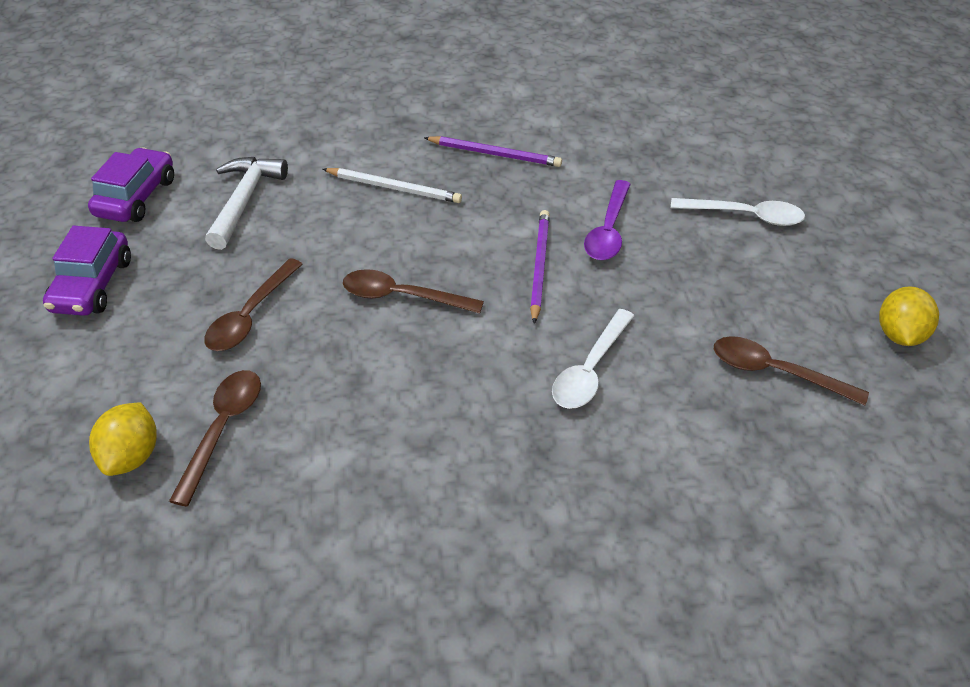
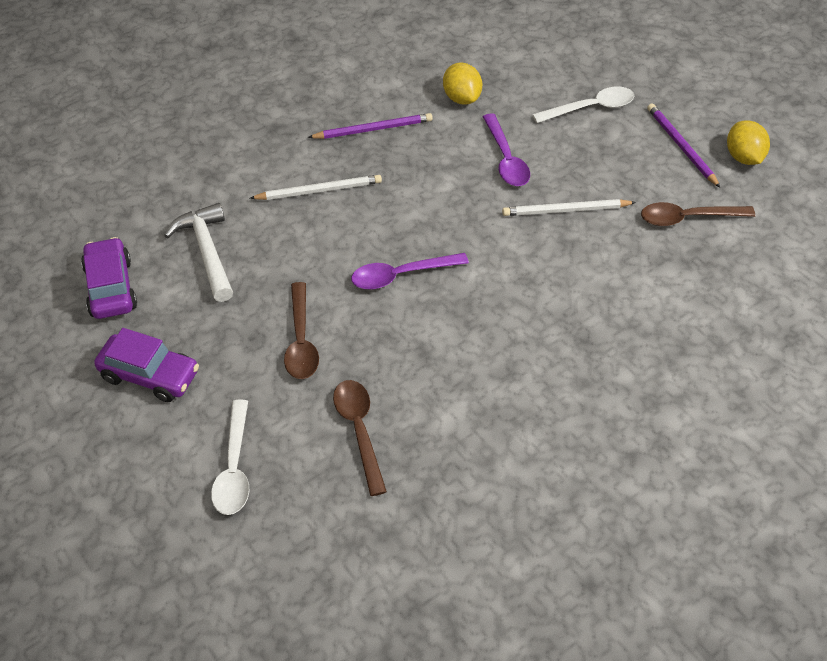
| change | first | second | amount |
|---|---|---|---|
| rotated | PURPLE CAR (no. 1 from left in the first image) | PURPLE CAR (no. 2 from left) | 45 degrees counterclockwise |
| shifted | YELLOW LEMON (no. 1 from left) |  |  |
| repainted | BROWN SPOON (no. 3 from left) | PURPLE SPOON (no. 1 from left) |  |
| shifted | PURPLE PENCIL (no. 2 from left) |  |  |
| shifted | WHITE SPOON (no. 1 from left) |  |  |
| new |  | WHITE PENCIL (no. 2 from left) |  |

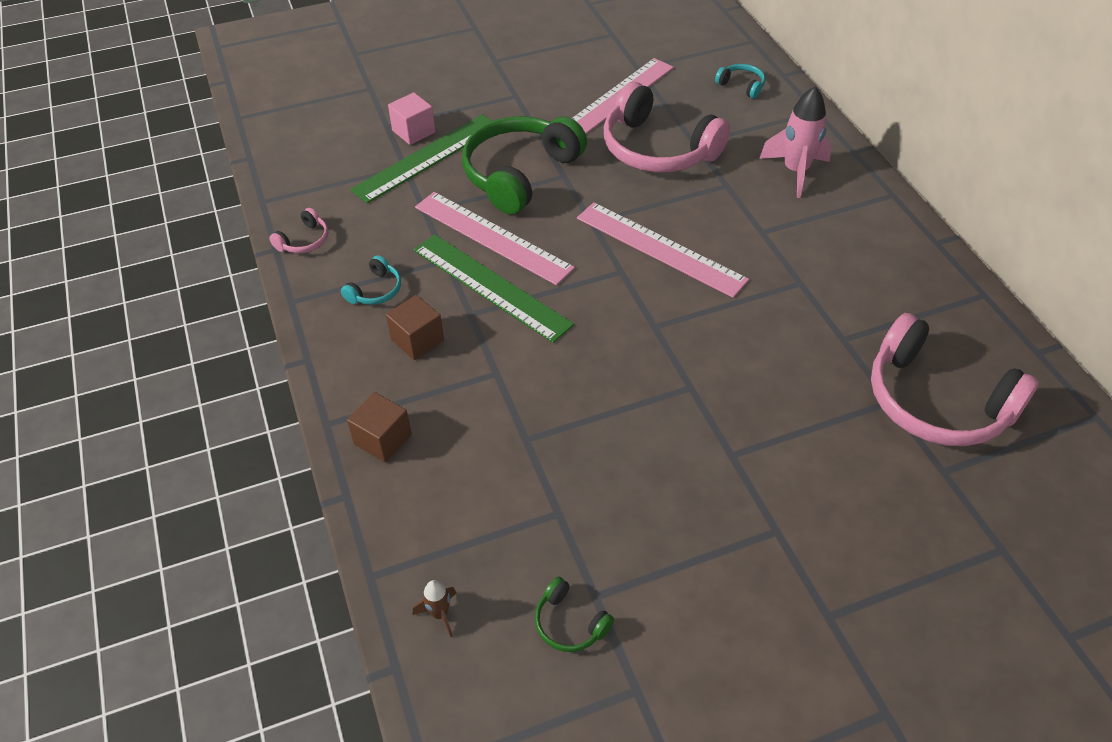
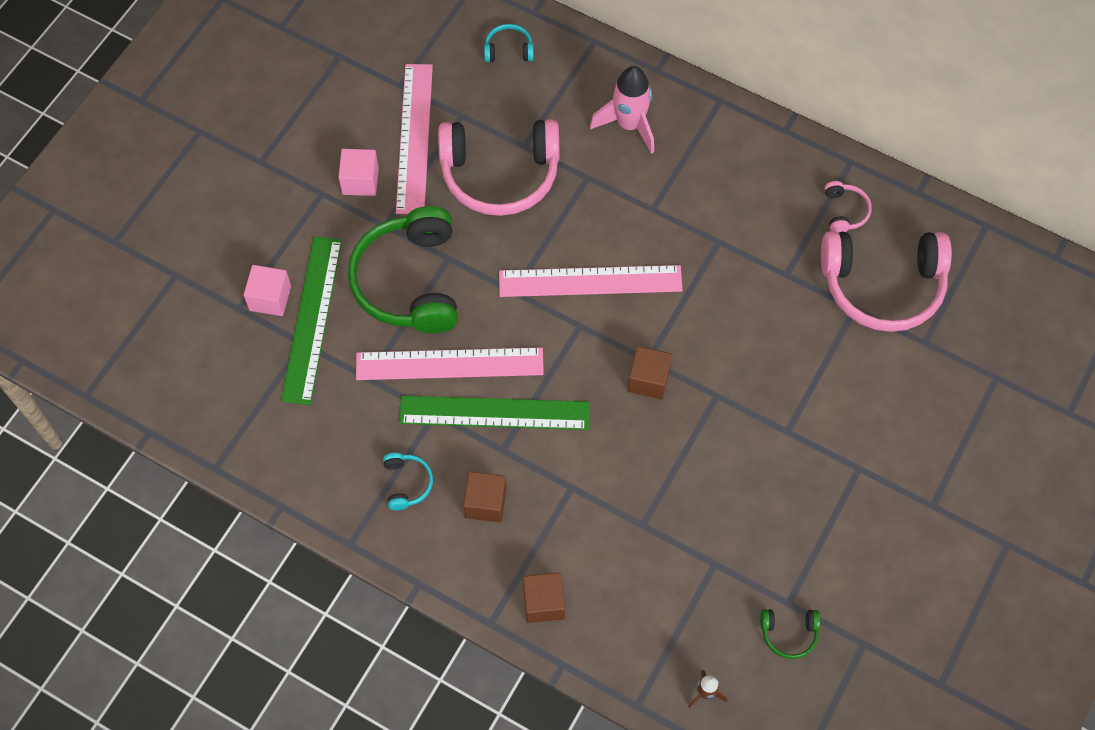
| change | first | second | amount |
|---|---|---|---|
| shifted | PINK HEADPHONES (no. 1 from left in the first image) | PINK HEADPHONES (no. 2 from left) |  |
| new |  | PINK CUBE (no. 2 from left) |  |
| new |  | BROWN CUBE (no. 3 from left) |  |

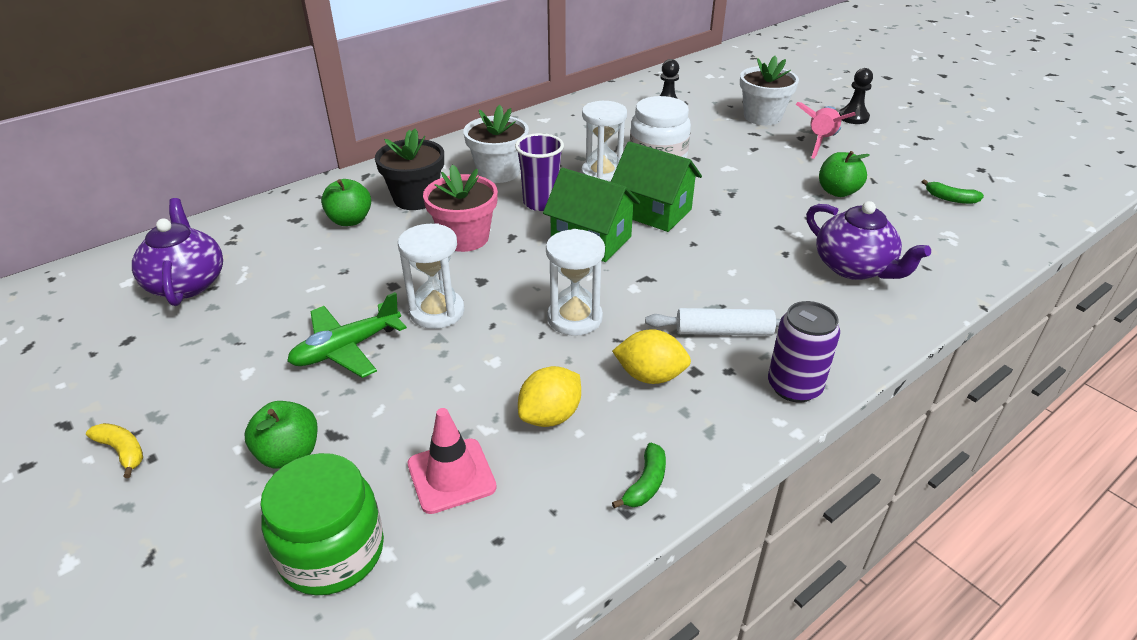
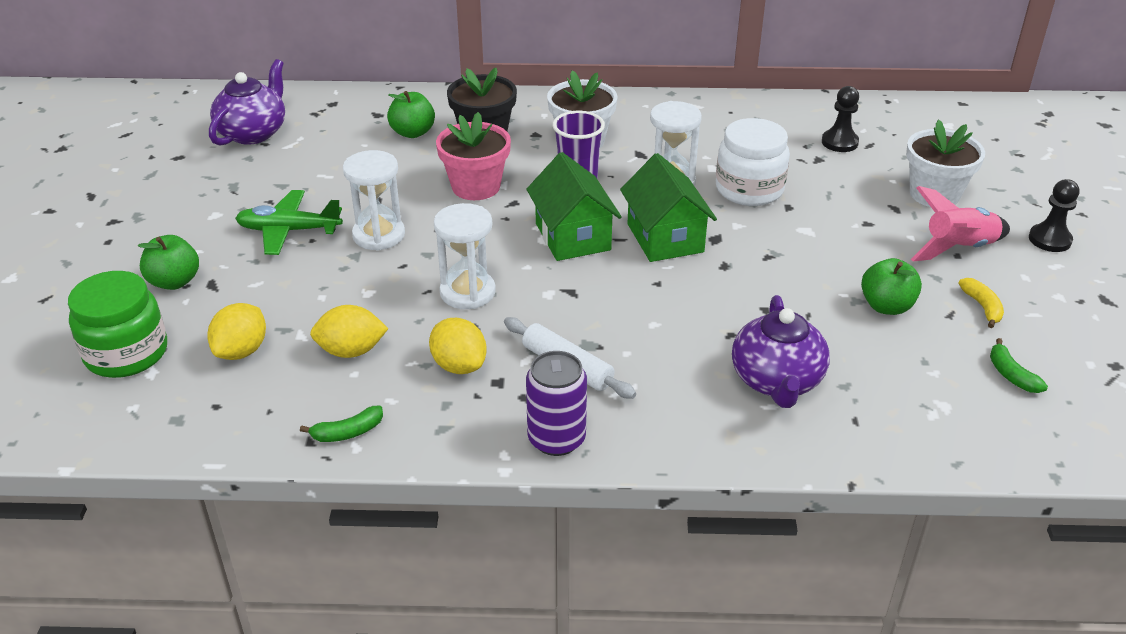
| change | first | second | amount |
|---|---|---|---|
| shifted | YELLOW BANANA |  |  |
| swapped | PINK TRAFFIC CONE | YELLOW LEMON (no. 1 from left) |  |

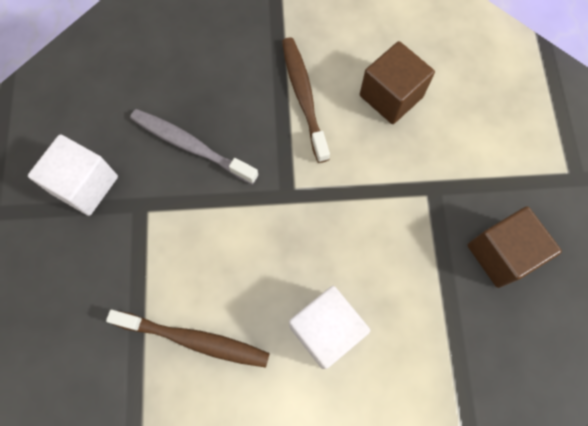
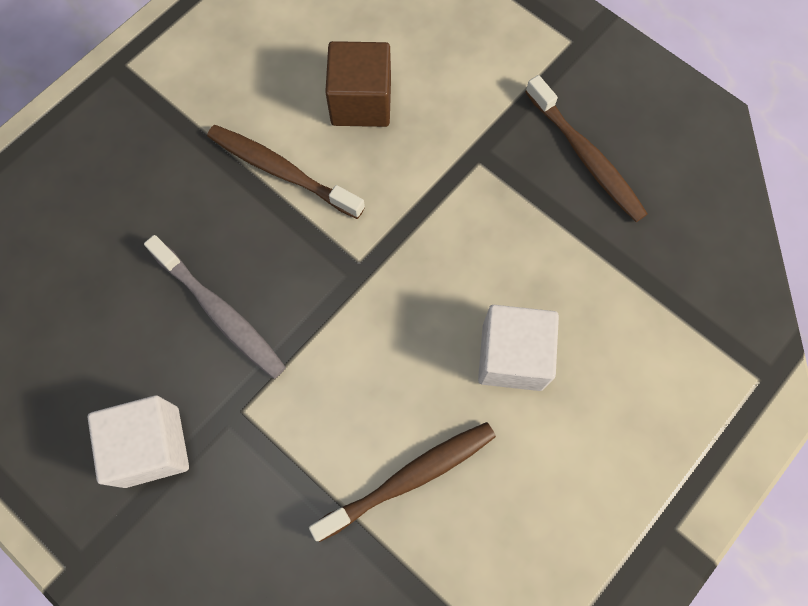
| change | first | second | amount |
|---|---|---|---|
| rotated | GREY TOOTHBRUSH |  | 120 degrees counterclockwise |
| swapped | BROWN CUBE (no. 2 from left) | BROWN TOOTHBRUSH (no. 3 from left) |  |

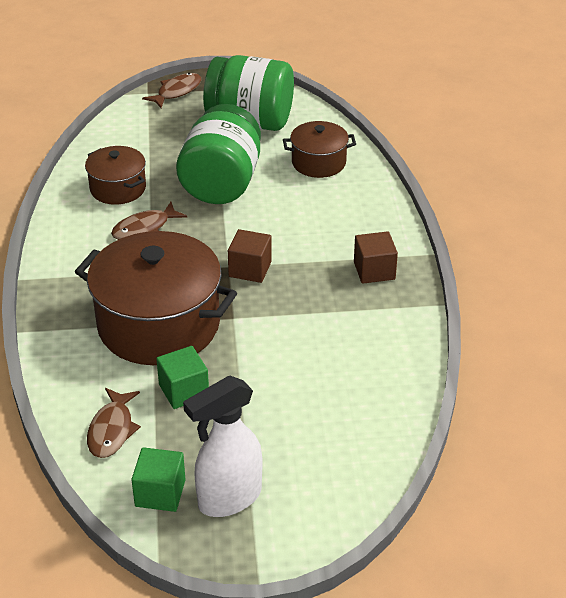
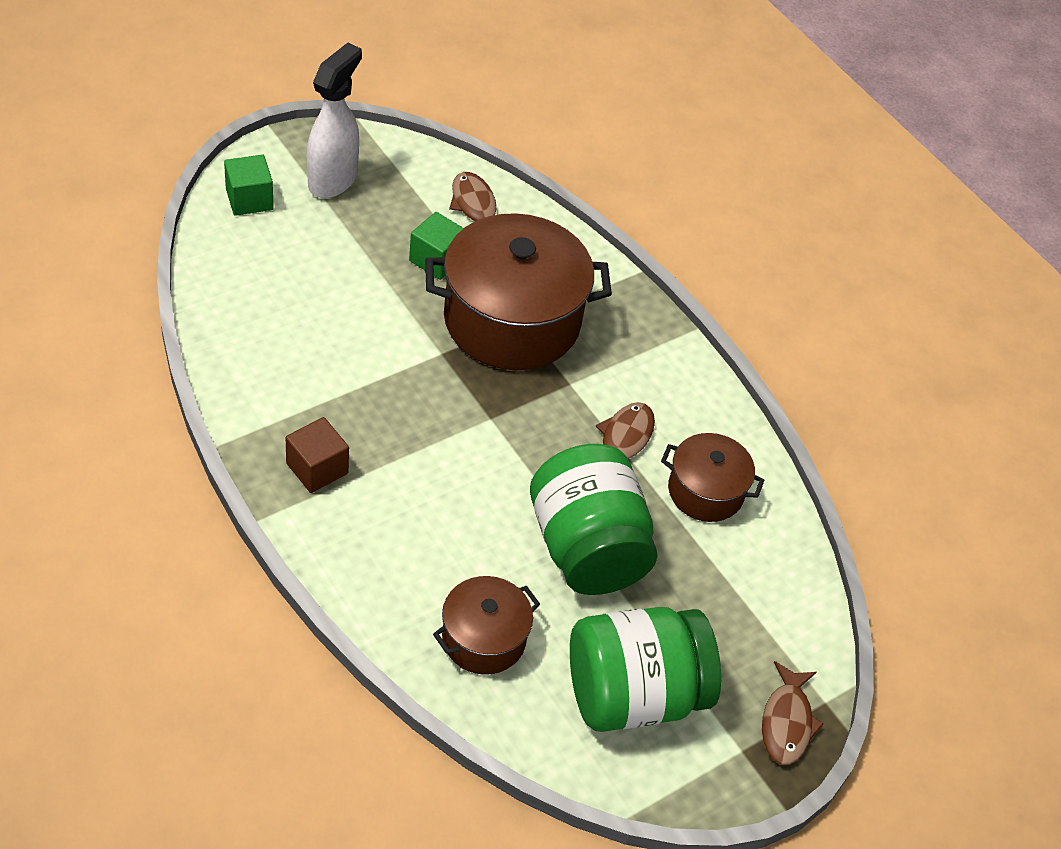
| change | first | second | amount |
|---|---|---|---|
| shifted | GREEN CUBE (no. 1 from left) |  |  |
| gone | BROWN CUBE (no. 1 from left) |  |  |

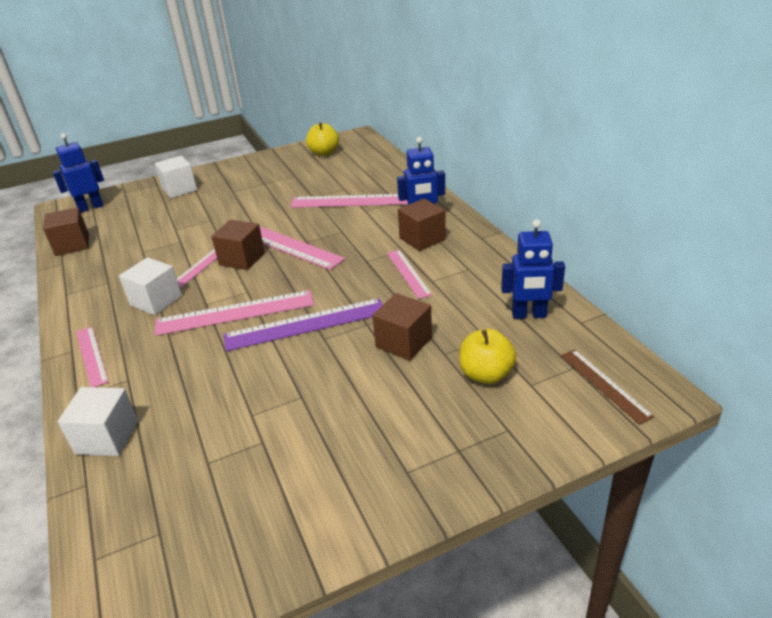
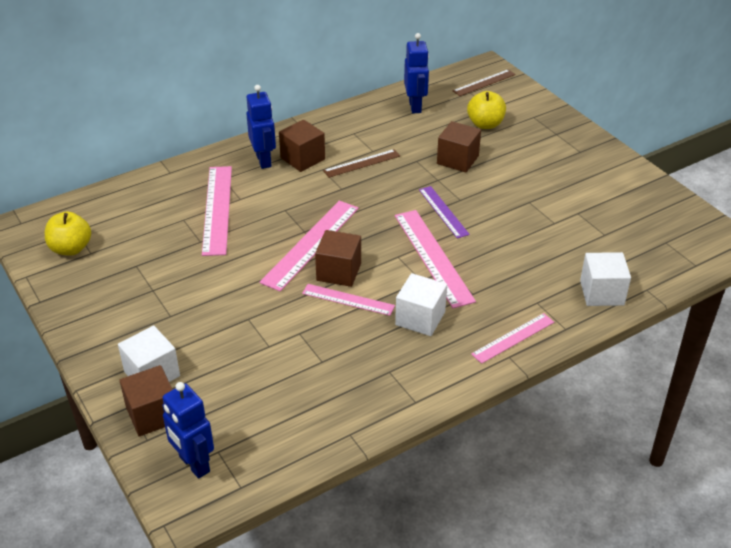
| change | first | second | amount |
|---|---|---|---|
| shifted | BROWN CUBE (no. 1 from left) |  |  |
| scaled | PURPLE RULER |  | x0.60 |
| repainted | PINK RULER (no. 6 from left) | BROWN RULER (no. 1 from left) |  |

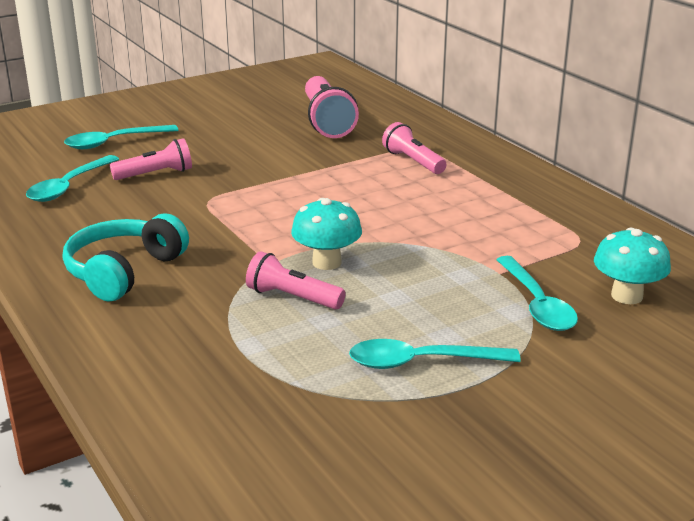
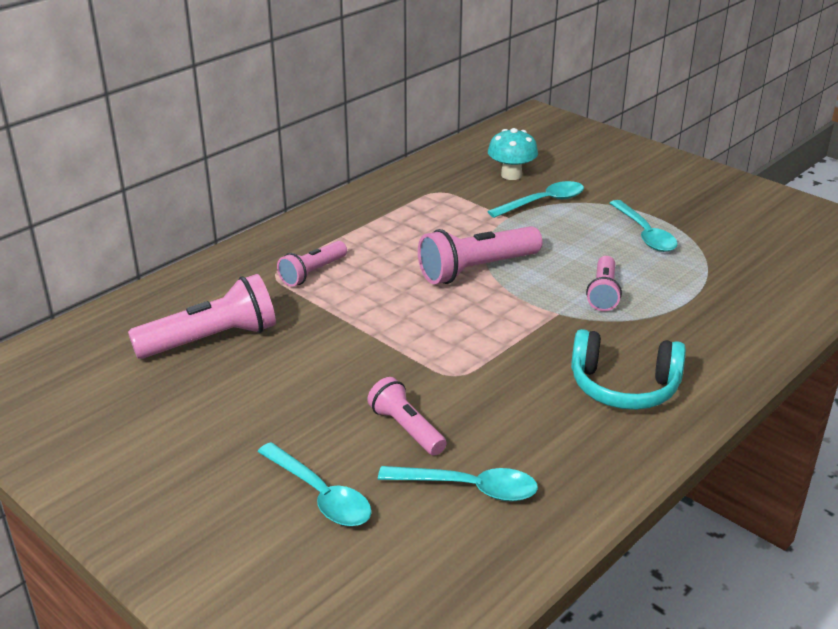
| change | first | second | amount |
|---|---|---|---|
| gone | TURQUOISE MUSHROOM (no. 1 from left) |  |  |
| new |  | PINK FLASHLIGHT (no. 4 from left) |  |

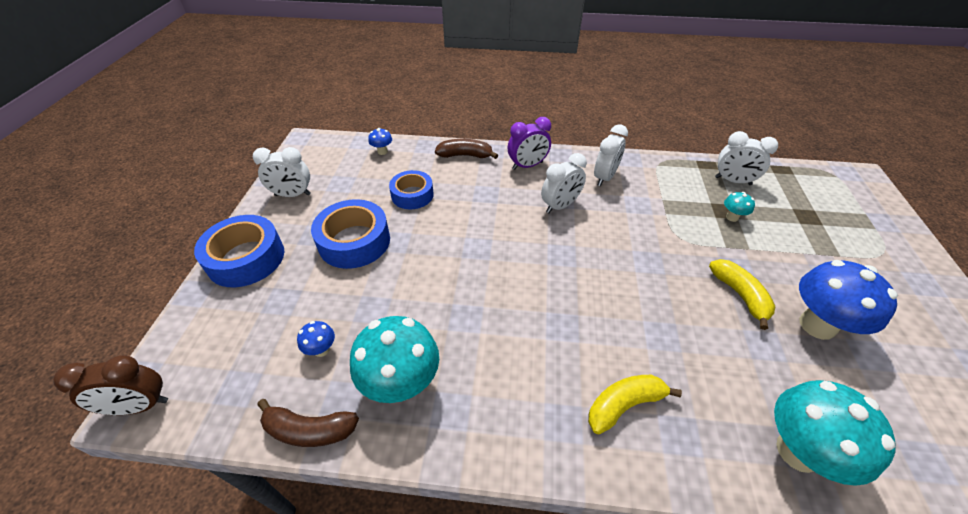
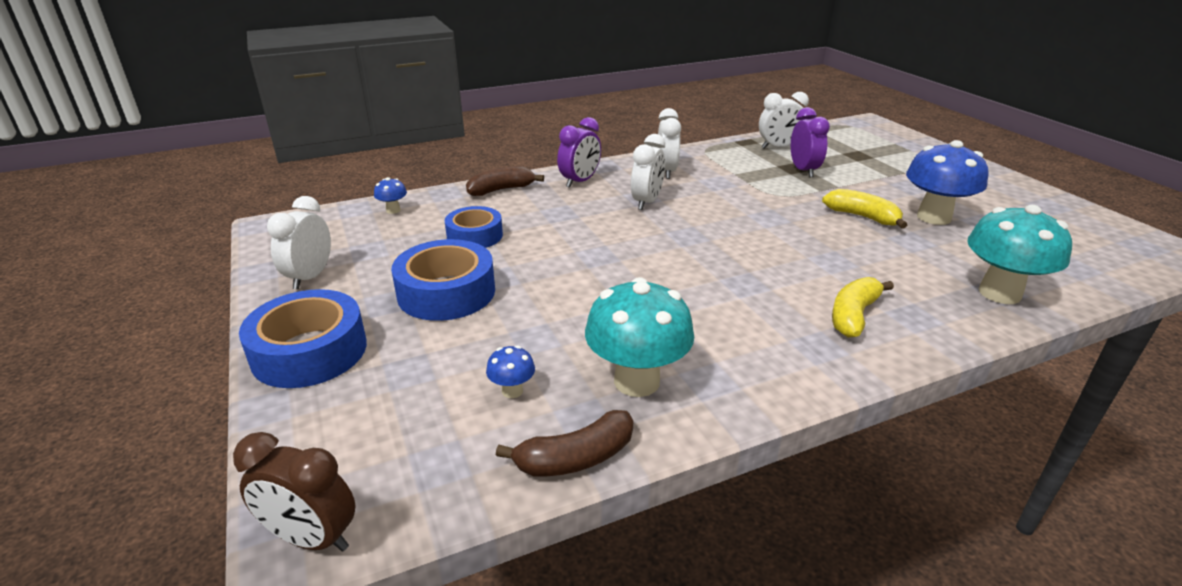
| change | first | second | amount |
|---|---|---|---|
| rotated | BROWN CLOCK |  | 60 degrees clockwise |
| rotated | WHITE CLOCK (no. 1 from left) |  | 135 degrees clockwise |
| swapped | TURQUOISE MUSHROOM (no. 2 from left) | PURPLE CLOCK (no. 2 from left) |  |

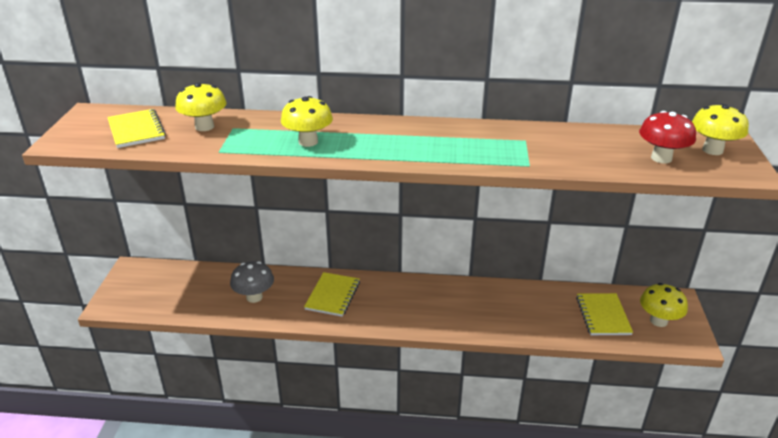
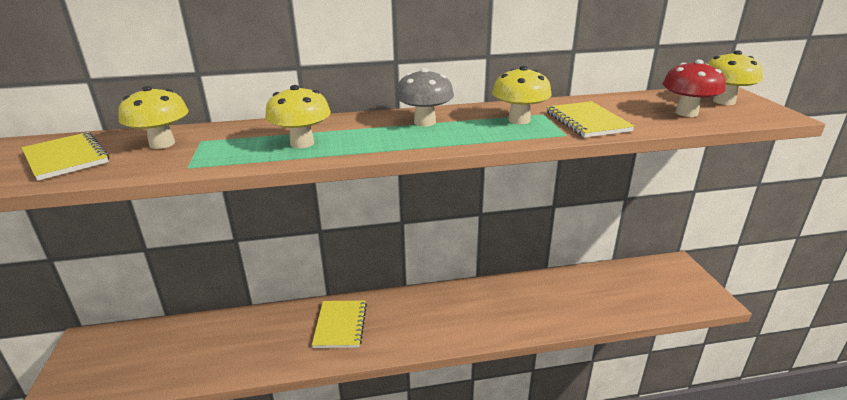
| change | first | second | amount |
|---|---|---|---|
| shifted | GREY MUSHROOM |  |  |
| shifted | YELLOW NOTEBOOK (no. 3 from left) |  |  |
| shifted | YELLOW MUSHROOM (no. 3 from left) |  |  |

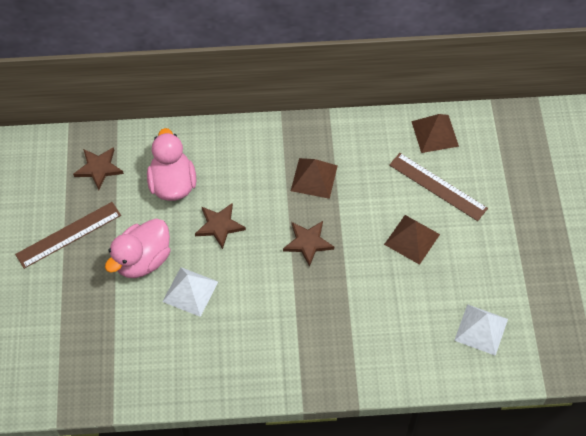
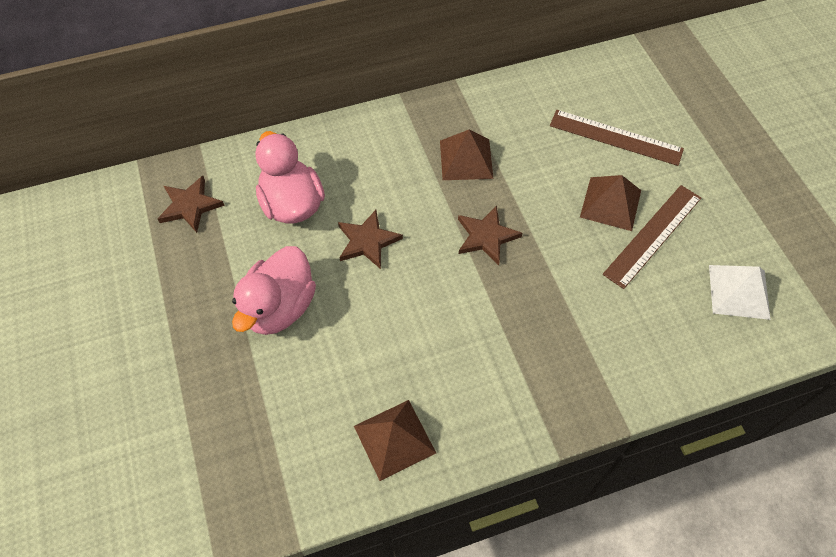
| change | first | second | amount |
|---|---|---|---|
| shifted | BROWN RULER (no. 1 from left in the first image) | BROWN RULER (no. 2 from left) |  |
| gone | WHITE PYRAMID (no. 1 from left) |  |  |
| shifted | BROWN PYRAMID (no. 3 from left in the first image) | BROWN PYRAMID (no. 1 from left) |  |

